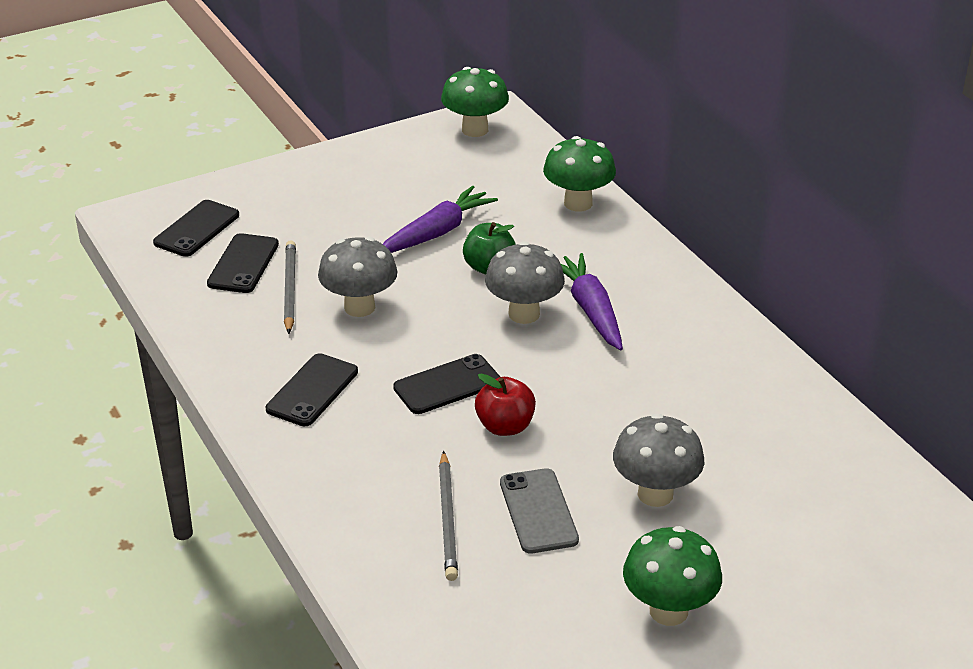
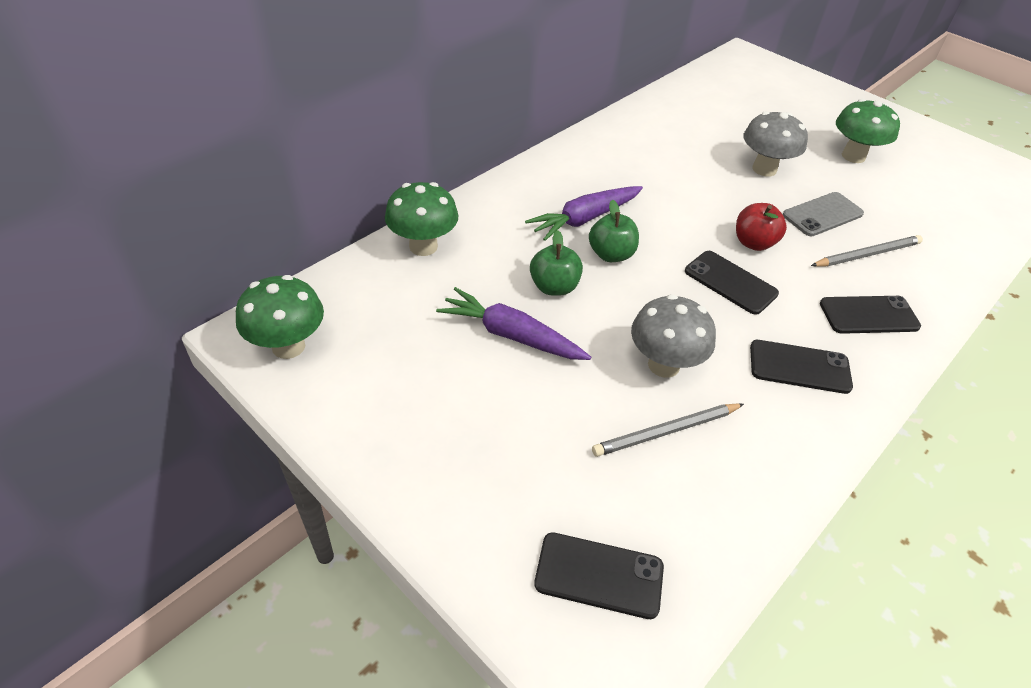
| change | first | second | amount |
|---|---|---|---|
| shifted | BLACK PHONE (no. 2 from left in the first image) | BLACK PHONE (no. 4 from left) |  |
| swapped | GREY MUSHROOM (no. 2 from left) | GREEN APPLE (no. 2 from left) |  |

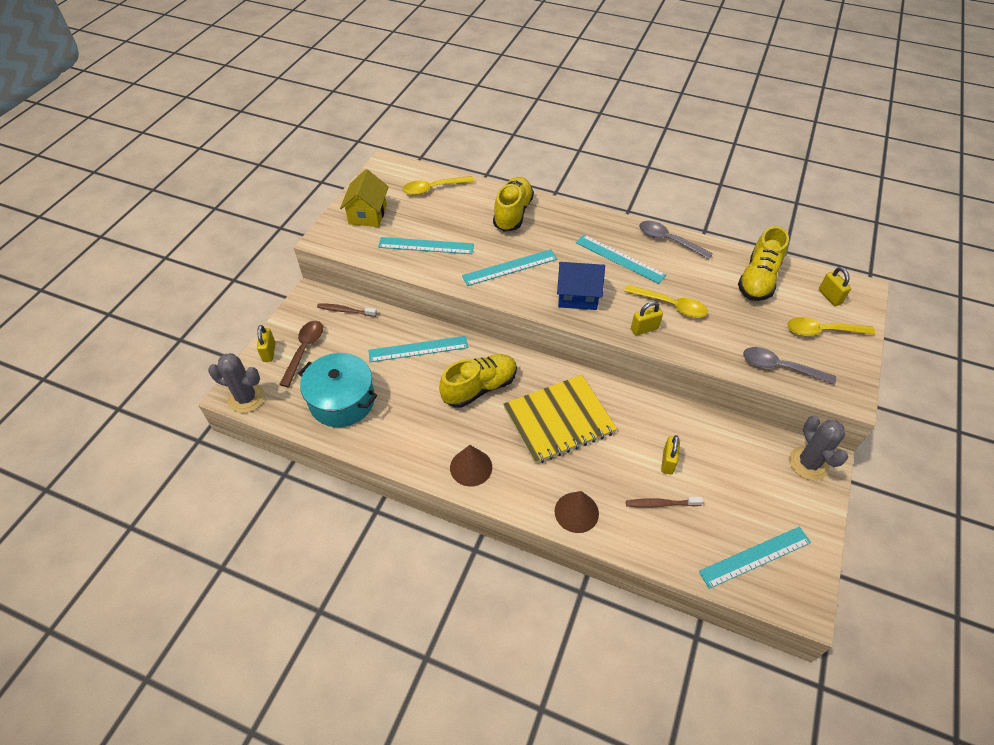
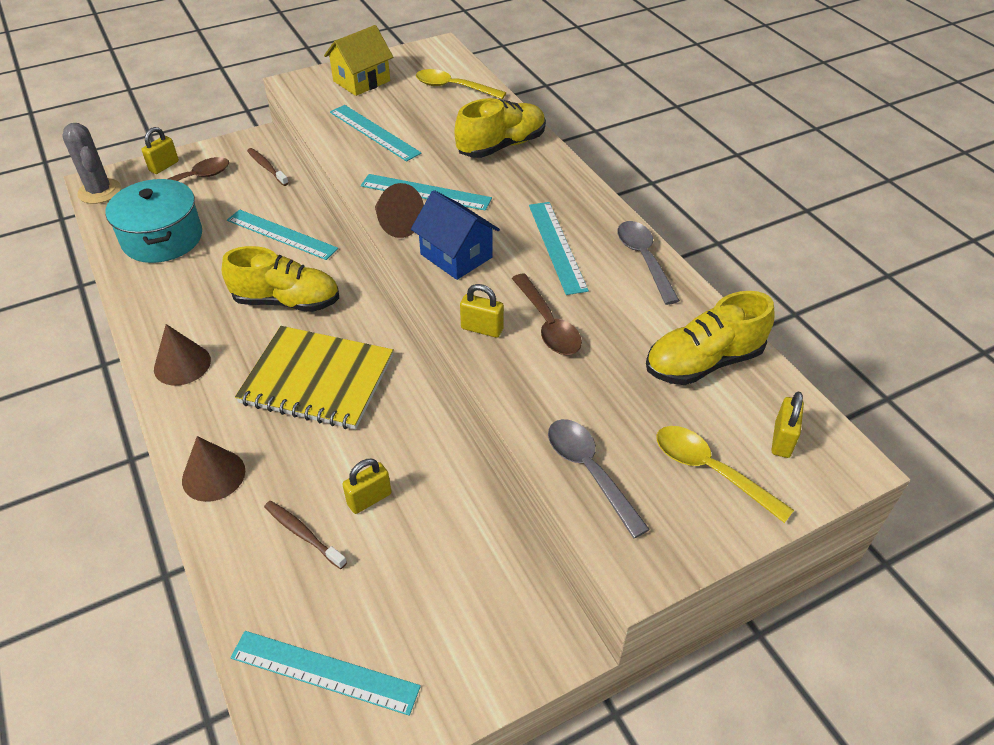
| change | first | second | amount |
|---|---|---|---|
| repainted | YELLOW SPOON (no. 2 from left) | BROWN SPOON (no. 2 from left) |  |
| gone | GREY CACTUS (no. 2 from left) |  |  |
| new |  | BROWN CONE (no. 3 from left) |  |

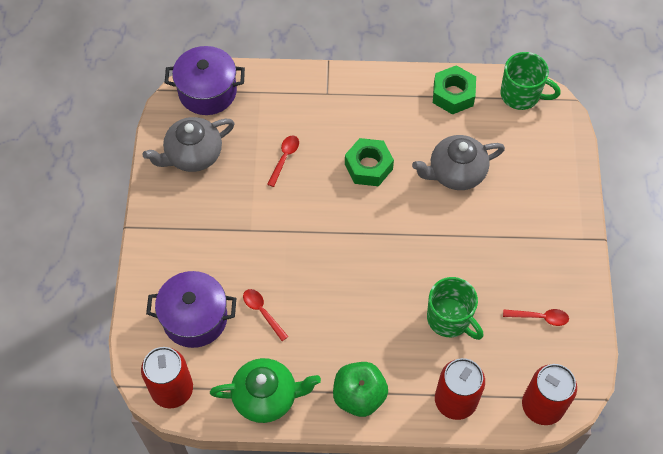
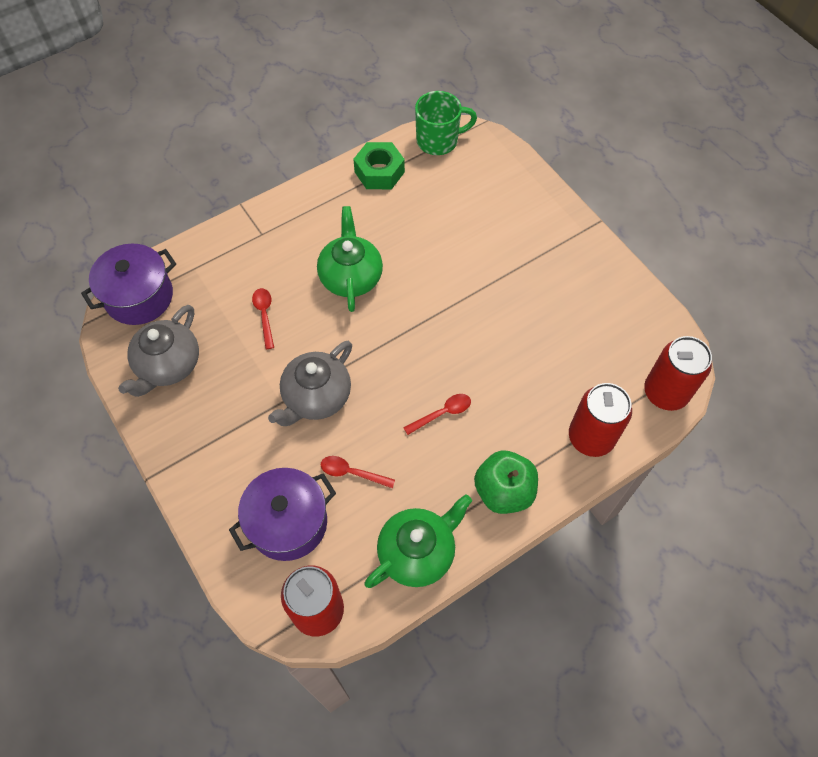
| change | first | second | amount |
|---|---|---|---|
| swapped | GREEN NUT (no. 1 from left) | GREEN TEAPOT (no. 1 from left) |  |
| shifted | GREY TEAPOT (no. 2 from left) |  |  |
| gone | GREEN MUG (no. 1 from left) |  |  |
| shifted | RED SPOON (no. 3 from left) |  |  |

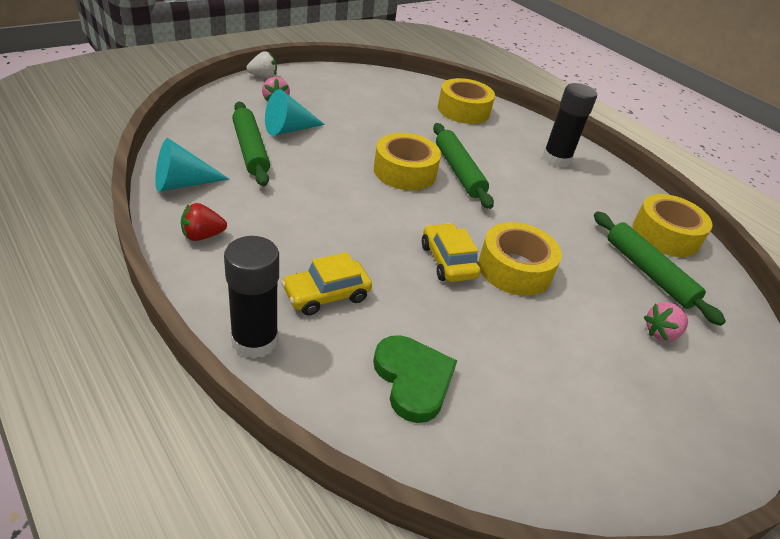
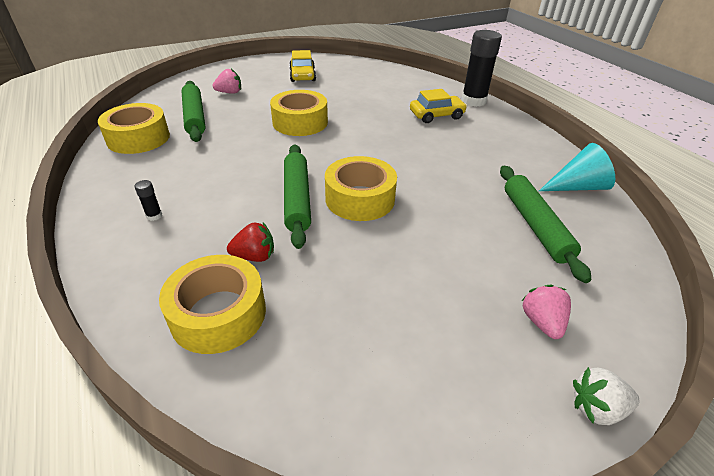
| change | first | second | amount |
|---|---|---|---|
| shifted | RED STRAWBERRY |  |  |
| gone | TURQUOISE CONE (no. 2 from left) |  |  |
| gone | GREEN HEART |  |  |
| shifted | YELLOW CAR (no. 2 from left in the first image) | YELLOW CAR (no. 1 from left) |  |
| scaled | BLACK GLUE STICK (no. 2 from left in the first image) | BLACK GLUE STICK (no. 1 from left) | x0.40 |

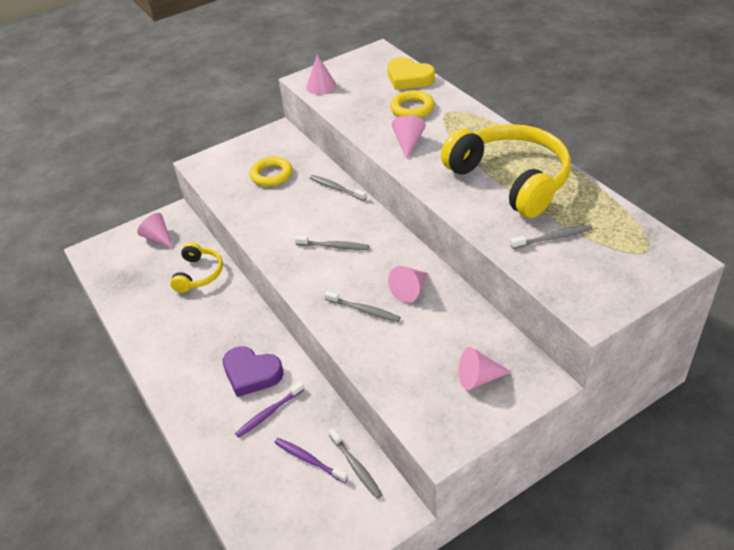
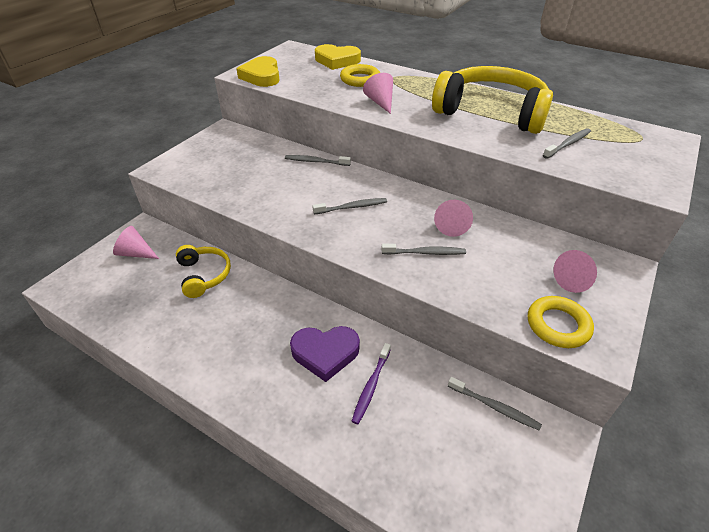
| change | first | second | amount |
|---|---|---|---|
| shifted | YELLOW RING (no. 1 from left in the first image) | YELLOW RING (no. 2 from left) |  |
| gone | PURPLE TOOTHBRUSH (no. 2 from left) |  |  |
| swapped | PINK CONE (no. 2 from left) | YELLOW HEART (no. 1 from left) |  |

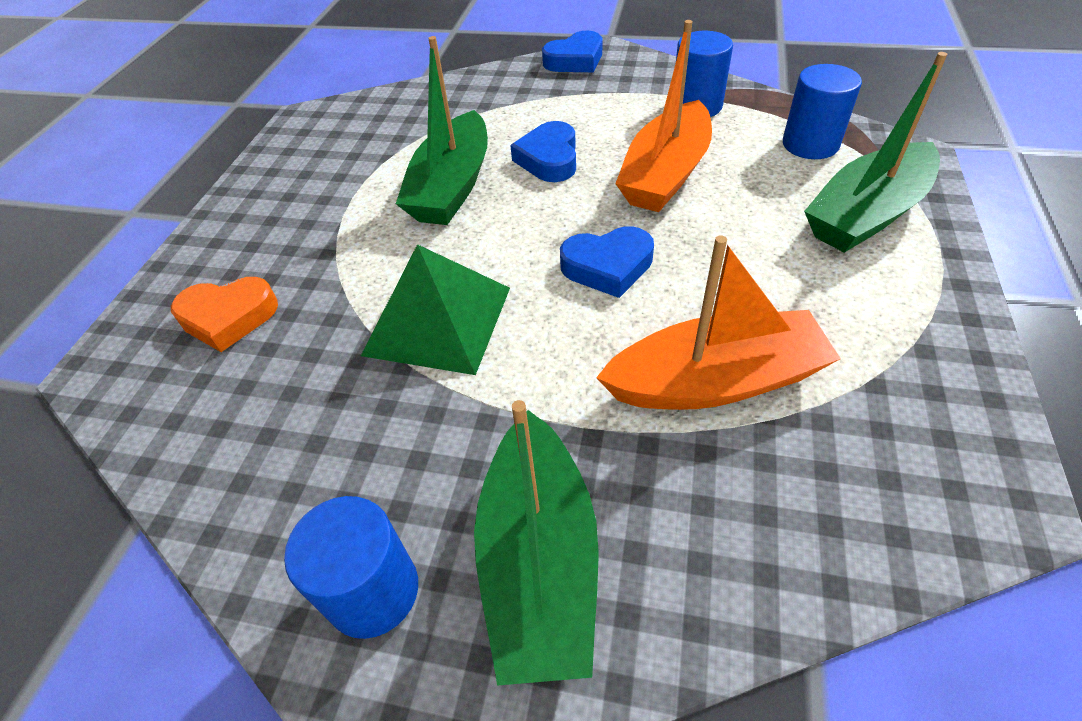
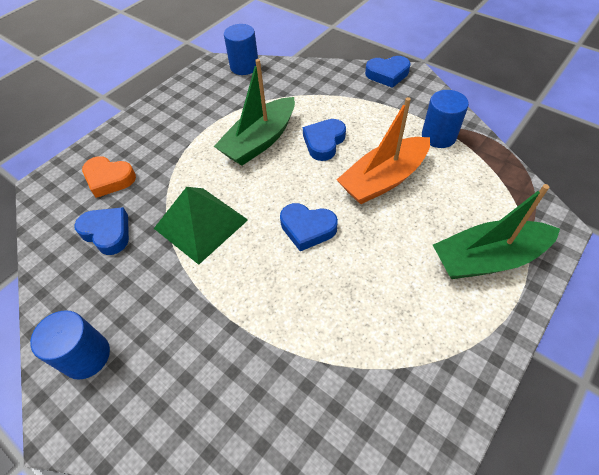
| change | first | second | amount |
|---|---|---|---|
| gone | GREEN BOAT (no. 2 from left) |  |  |
| gone | ORANGE BOAT (no. 2 from left) |  |  |
| shifted | BLUE CYLINDER (no. 3 from left in the first image) | BLUE CYLINDER (no. 2 from left) |  |
| new |  | BLUE HEART (no. 1 from left) |  |

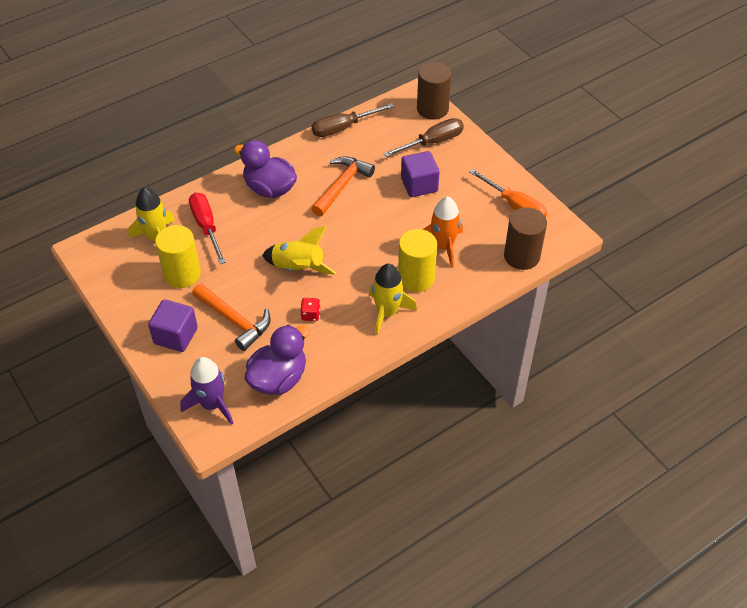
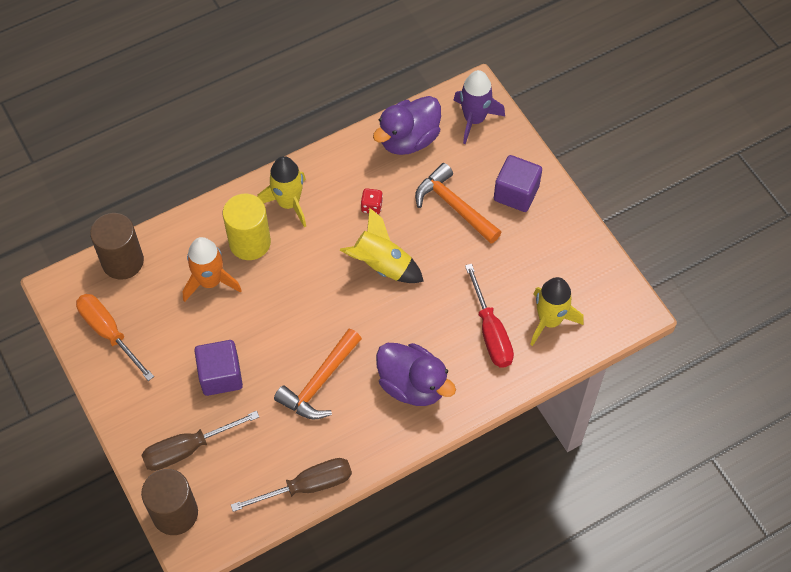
| change | first | second | amount |
|---|---|---|---|
| gone | YELLOW CYLINDER (no. 1 from left) |  |  |

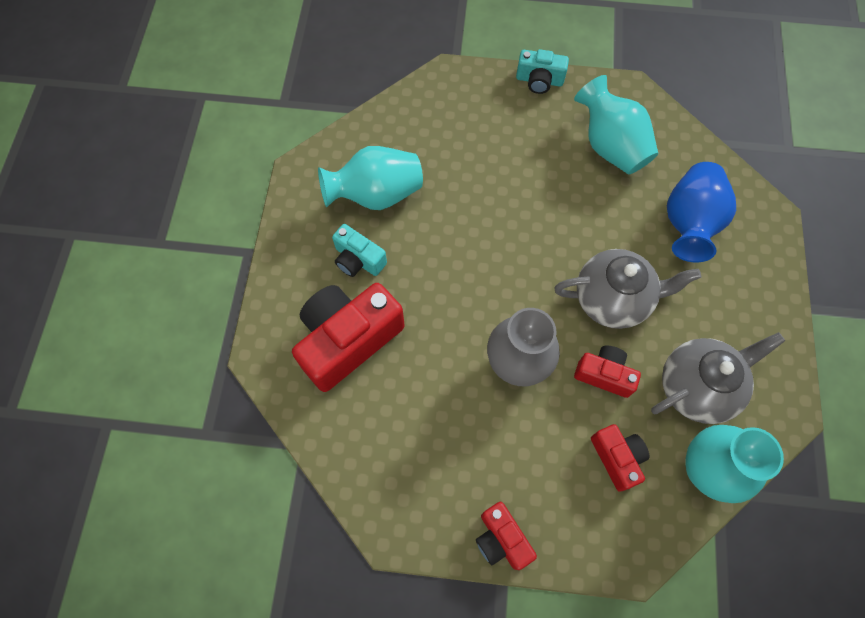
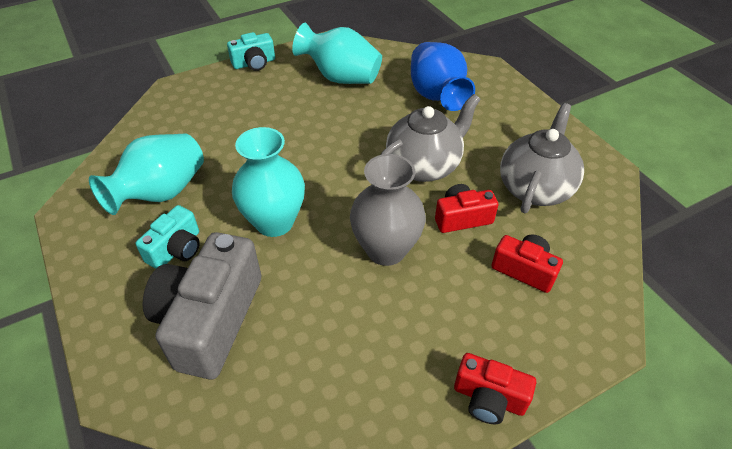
| change | first | second | amount |
|---|---|---|---|
| repainted | RED CAMERA (no. 1 from left) | GREY CAMERA |  |
| rotated | TURQUOISE CAMERA (no. 1 from left) |  | 60 degrees counterclockwise |
| shifted | TURQUOISE VASE (no. 3 from left in the first image) | TURQUOISE VASE (no. 2 from left) |  |

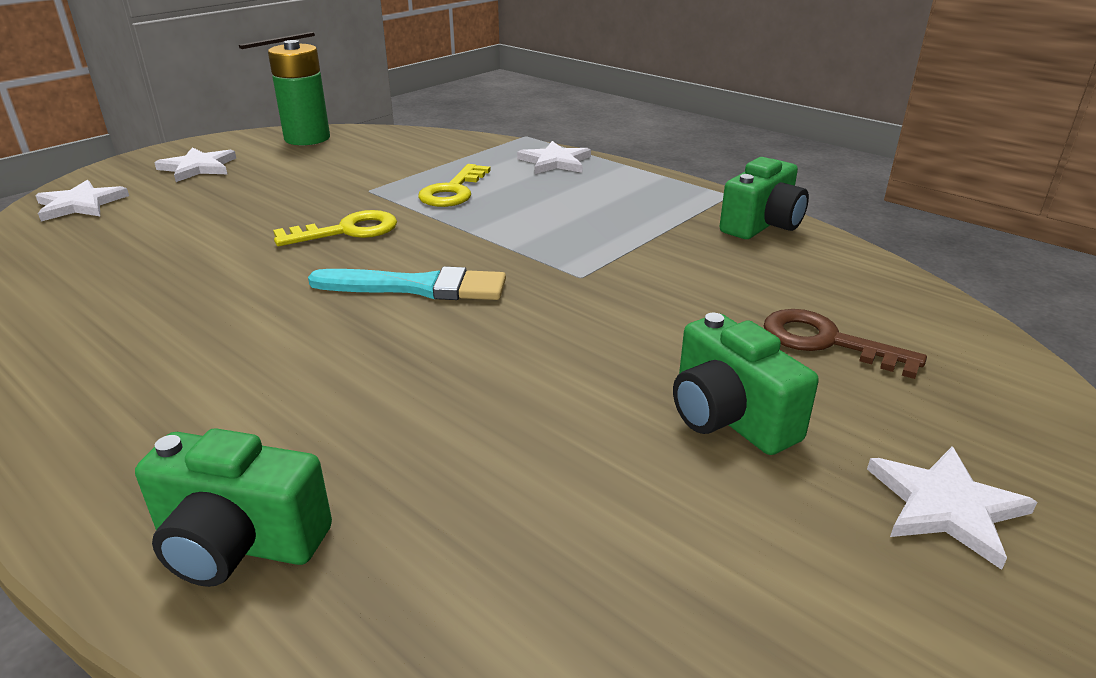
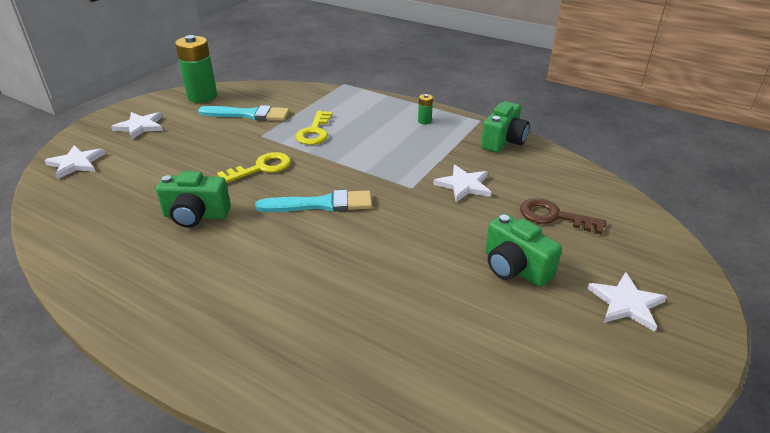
| change | first | second | amount |
|---|---|---|---|
| shifted | GREEN CAMERA (no. 1 from left) |  |  |
| shifted | WHITE STAR (no. 3 from left) |  |  |
| new |  | TURQUOISE BRUSH (no. 1 from left) |  |
| new |  | GREEN BATTERY (no. 2 from left) |  |

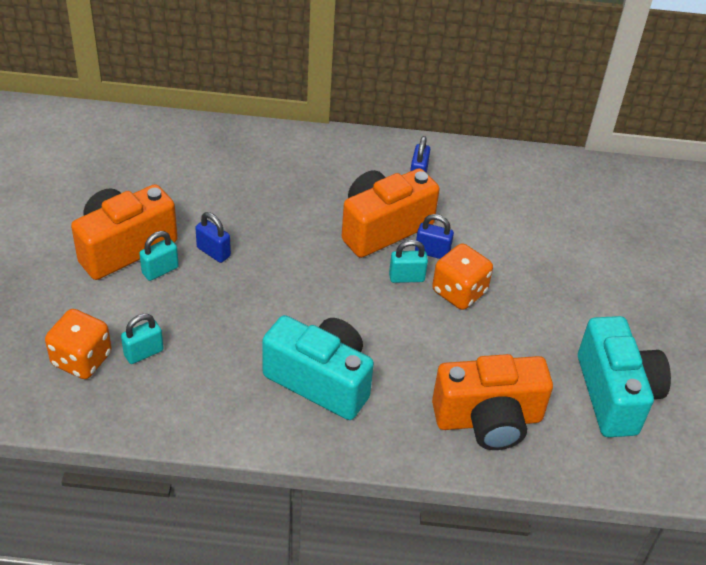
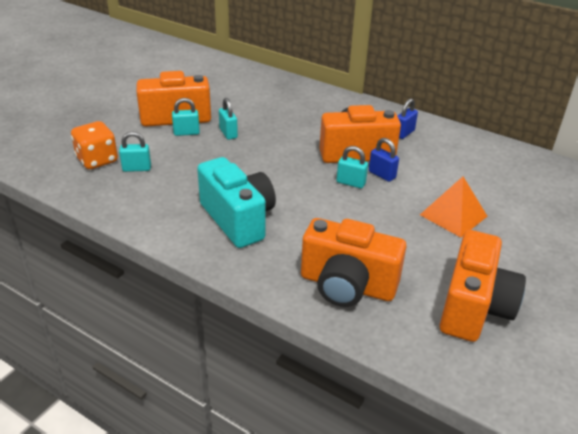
| change | first | second | amount |
|---|---|---|---|
| repainted | BLUE PADLOCK (no. 1 from left) | TURQUOISE PADLOCK (no. 3 from left) |  |
| gone | ORANGE DICE (no. 2 from left) |  |  |
| repainted | TURQUOISE CAMERA (no. 2 from left) | ORANGE CAMERA (no. 4 from left) |  |
| new |  | ORANGE PYRAMID |  |

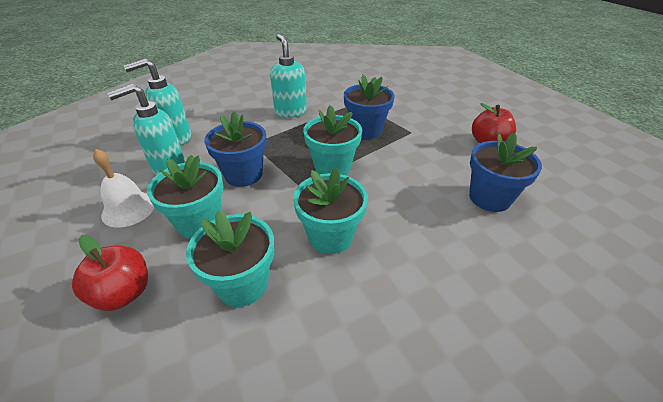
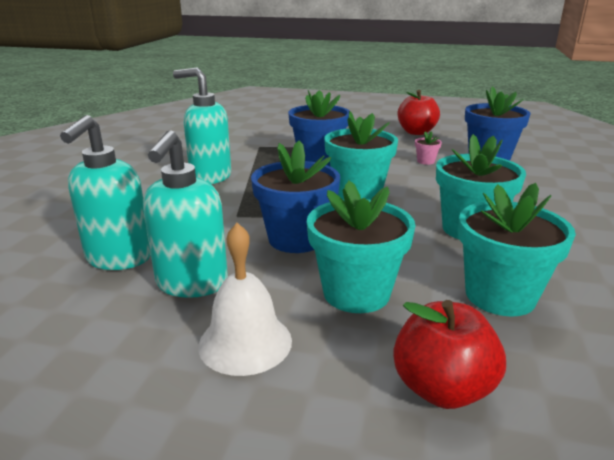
| change | first | second | amount |
|---|---|---|---|
| new |  | PINK FLOWER POT |  |

